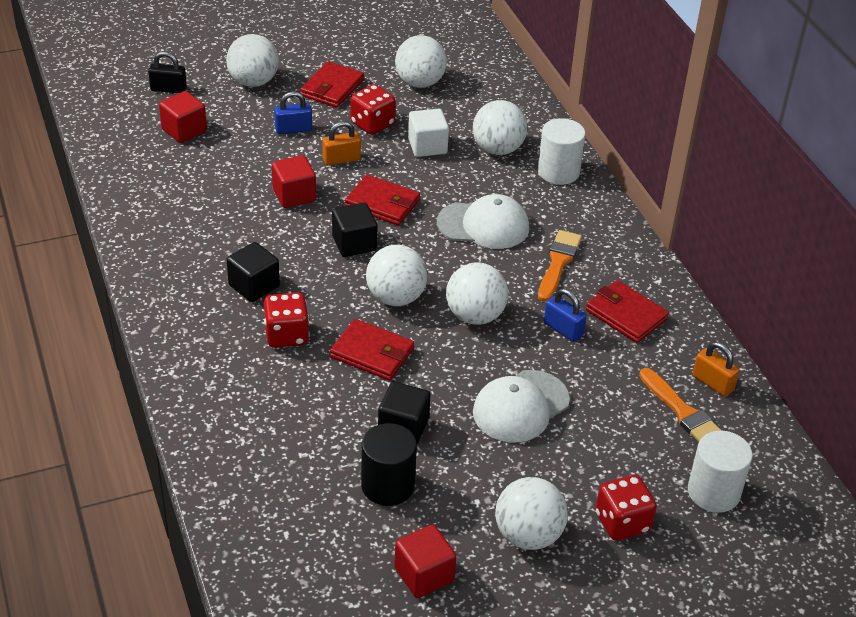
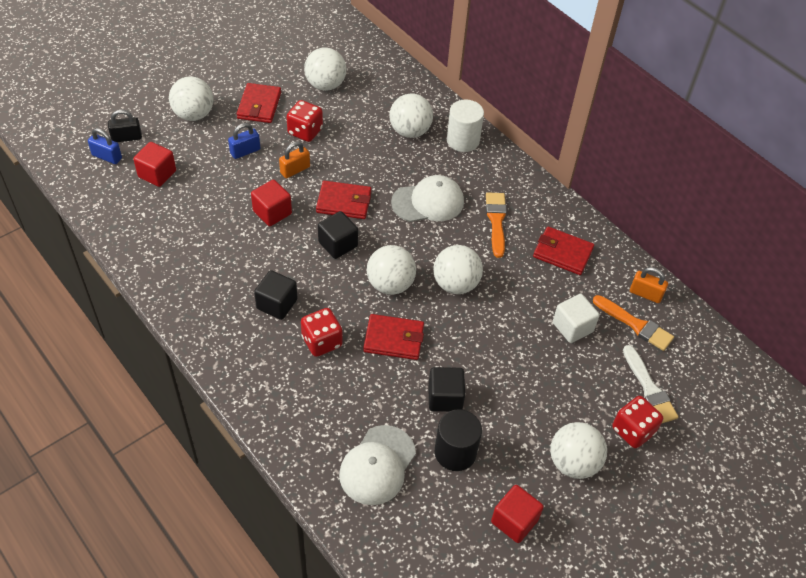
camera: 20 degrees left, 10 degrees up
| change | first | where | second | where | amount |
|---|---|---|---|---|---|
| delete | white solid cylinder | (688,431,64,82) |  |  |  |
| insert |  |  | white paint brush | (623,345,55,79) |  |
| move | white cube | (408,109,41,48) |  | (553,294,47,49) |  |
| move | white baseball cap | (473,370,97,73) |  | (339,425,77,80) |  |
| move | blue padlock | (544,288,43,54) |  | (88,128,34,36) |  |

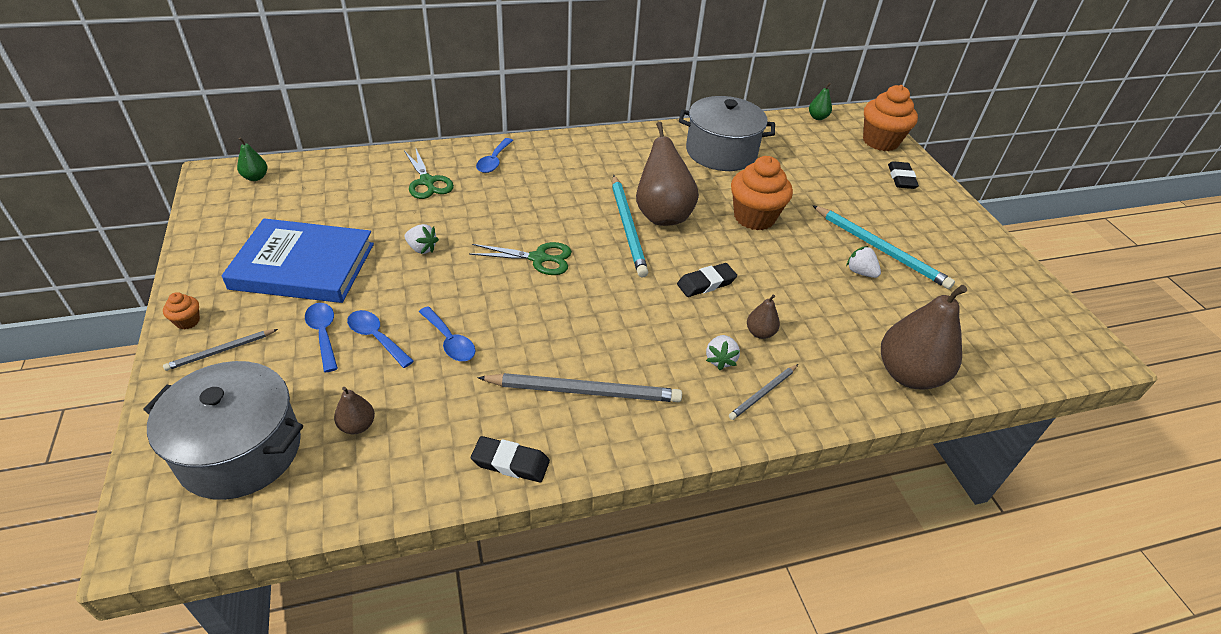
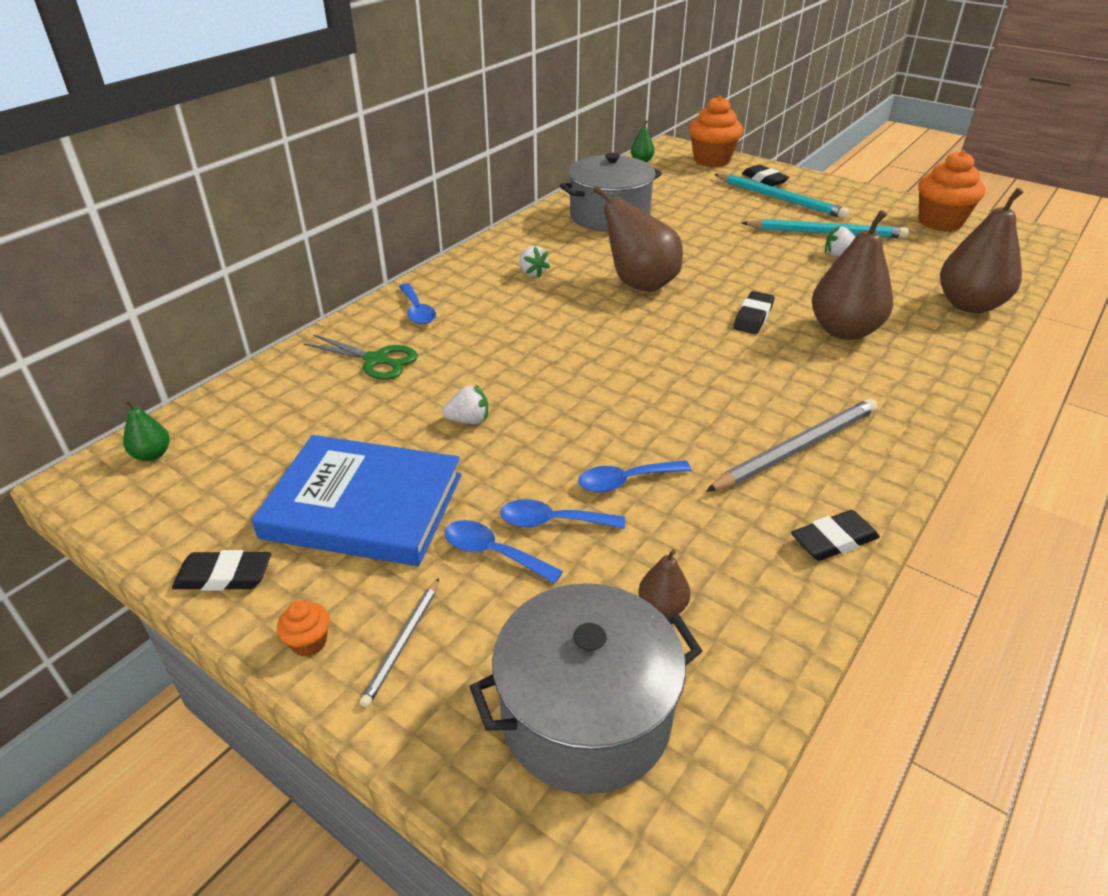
camera: 35 degrees left, 5 degrees down
| change | first | where | second | where | amount |
|---|---|---|---|---|---|
| delete | leaf-green scissors | (469,242,103,33) |  |  |  |
| delete | ash-grey pencil | (729,364,69,56) |  |  |  |
| insert |  |  | ebony pencil eraser | (172,550,99,41) |  |
| move | aqua pencil | (612,175,36,102) |  | (714,174,135,45) |  |
| move | white strawberry | (706,335,34,35) |  | (519,246,31,32) |  |
| move | bright orange fairy cake | (731,156,62,74) |  | (918,150,67,82) |  |
| rotate | blue hardcover | (222,218,152,85) |  | (252,435,209,131) | 45 degrees clockwise |
| rotate | blue tablespoon | (419,306,56,55) |  | (578,460,113,32) | 150 degrees clockwise |
| resize | brown toy pear | (747,295,33,44) |  | (812,210,81,130) | x2.21 |

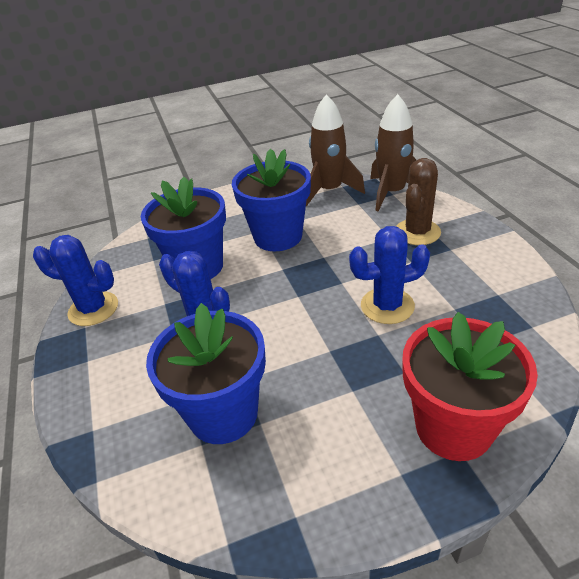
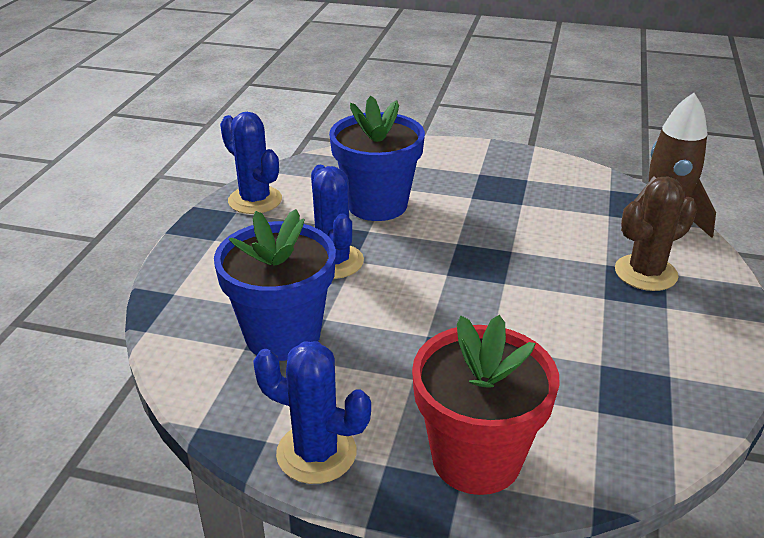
camera: 30 degrees right, 5 degrees down
| change | first | where | second | where | amount |
|---|---|---|---|---|---|
| delete | blue potted plant | (232,149,79,102) |  |  |  |
| delete | brown toy rocket | (306,94,59,112) |  |  |  |
| move | blue saguaro cactus | (349,226,81,98) |  | (253,341,118,143) |  |

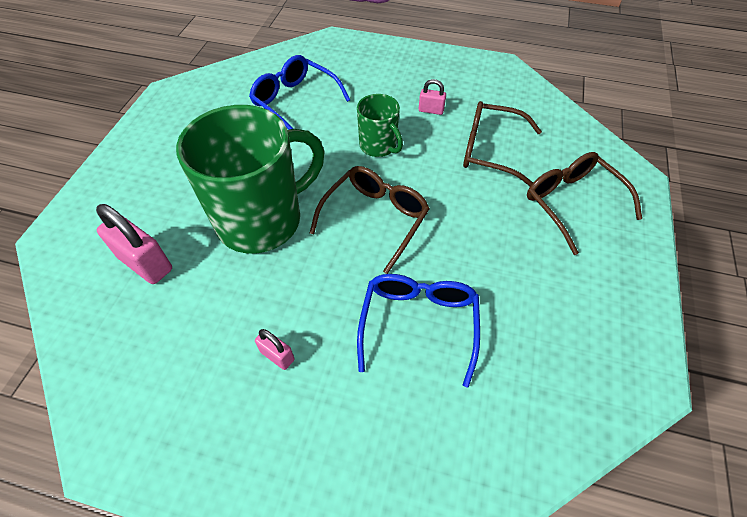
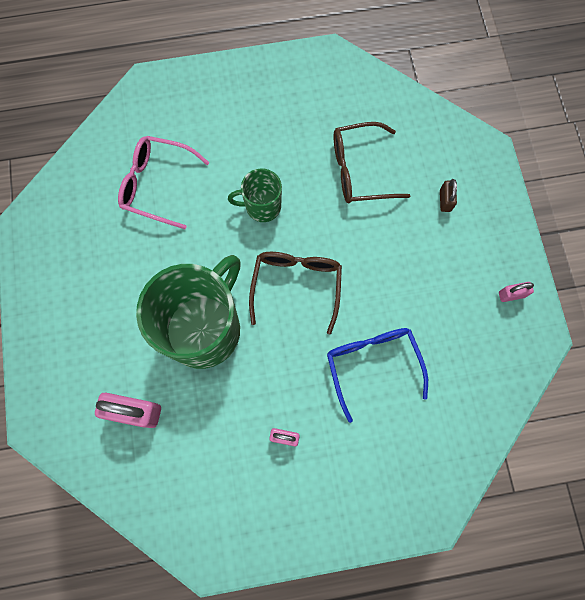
camera: 25 degrees left, 20 degrees up
| change | first | where | second | where | amount |
|---|---|---|---|---|---|
| move | pink padlock | (418,79,28,36) |  | (499,282,35,20) |  |
| replace | brown eyeglasses | (527,152,115,103) | brown padlock | (440,179,17,33) |  |
| recolor | blue eyeglasses | (249,55,101,75) | pink eyeglasses | (118,136,92,93) |  |
| rotate | leaf-green tea mug | (357,94,46,63) |  | (228,168,54,54) | 150 degrees clockwise |

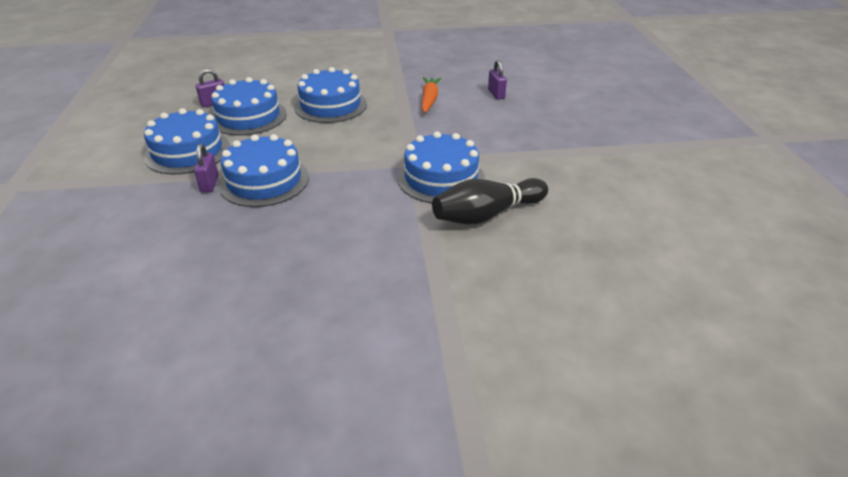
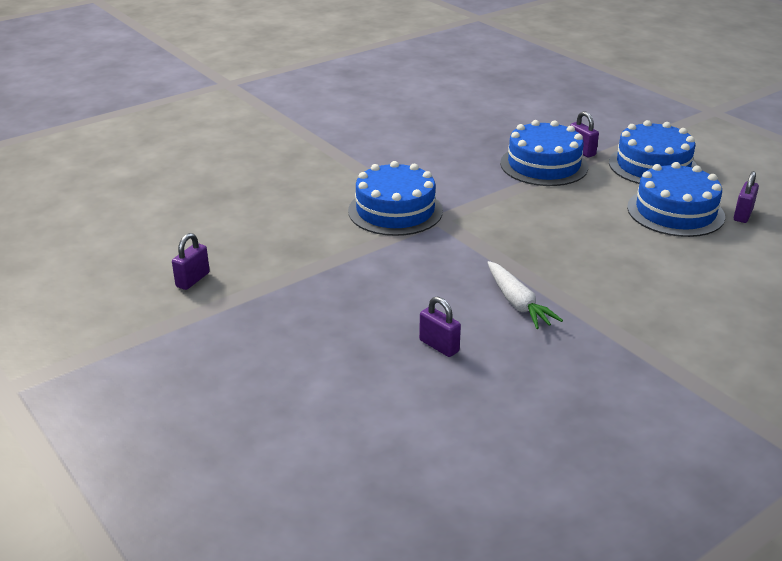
camera: 150 degrees right, 5 degrees down
| change | first | where | second | where | amount |
|---|---|---|---|---|---|
| delete | blue layer cake | (294,67,73,56) |  |  |  |
| delete | ebony tenpin | (432,178,116,46) |  |  |  |
| insert |  |  | royal purple padlock | (172,233,38,57) |  |
| recolor | bright orange toy carrot | (422,77,19,36) | white toy carrot | (487,261,76,68) |  |

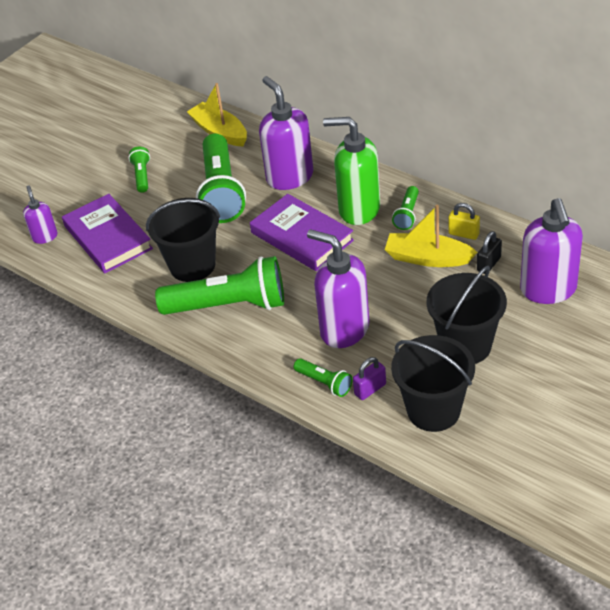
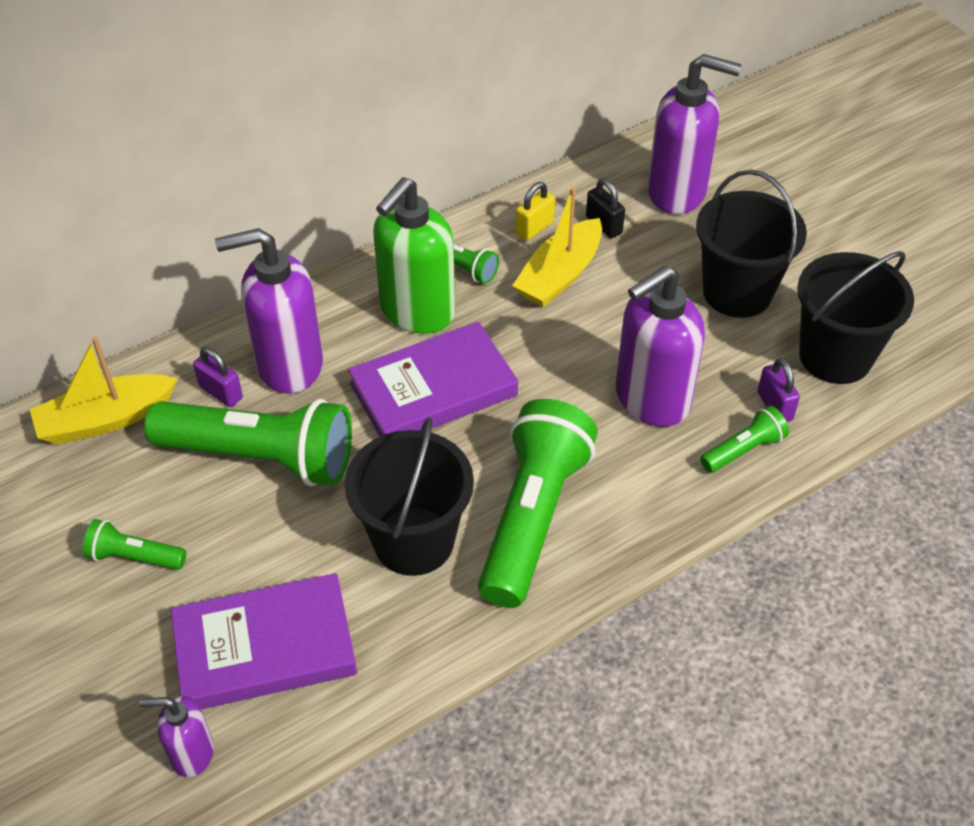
camera: 75 degrees left, 5 degrees up
| change | first | where | second | where | amount |
|---|---|---|---|---|---|
| insert |  |  | royal purple padlock | (193,347,50,60) |  |

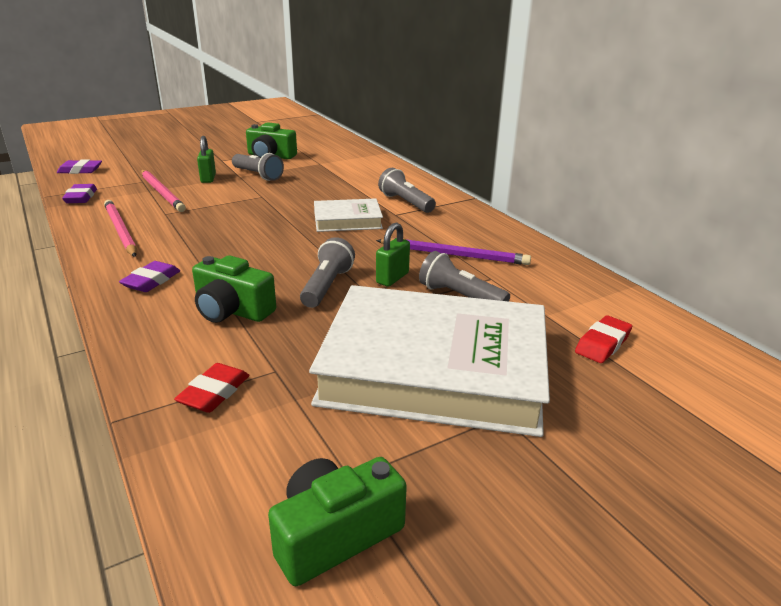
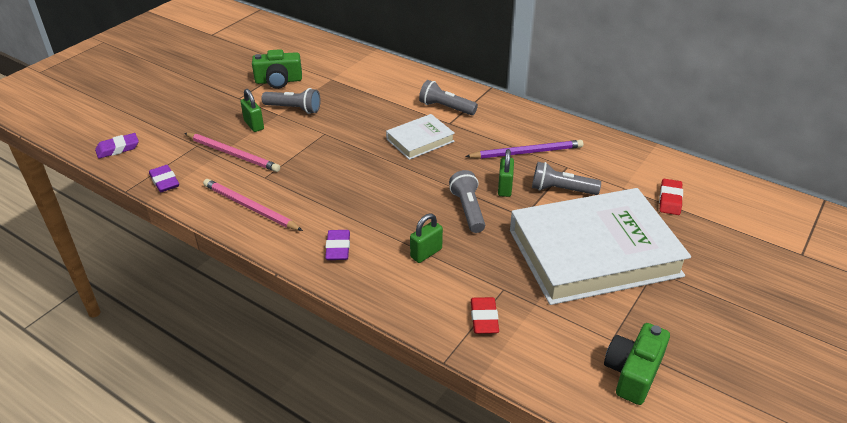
camera: 25 degrees left, 10 degrees up
| change | first | where | second | where | amount |
|---|---|---|---|---|---|
| replace | leaf-green camera | (192,255,84,68) | leaf-green padlock | (410,213,33,50) |  |

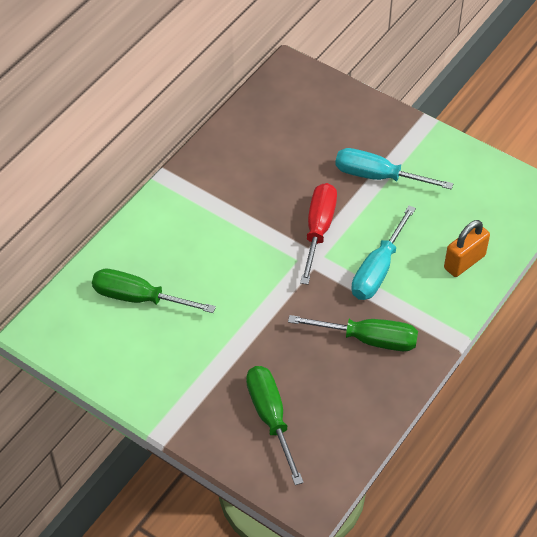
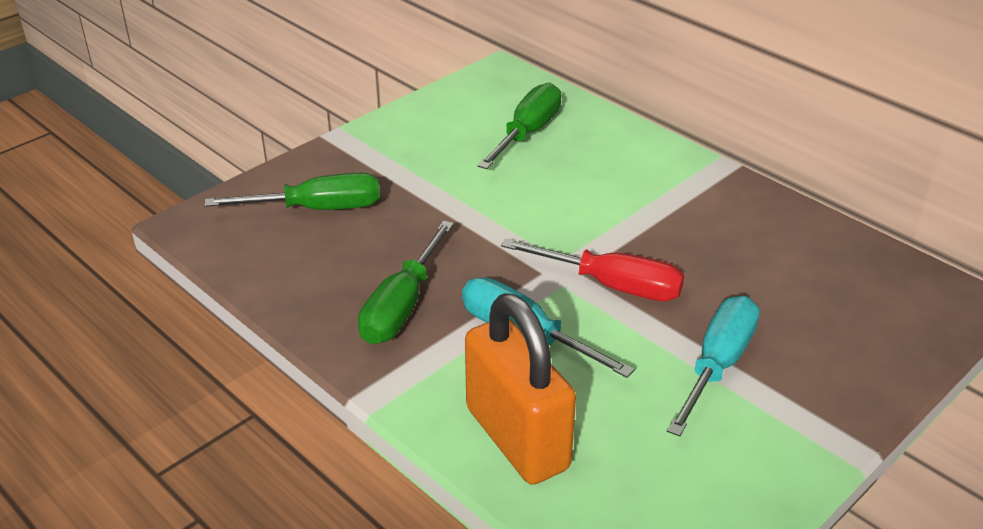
camera: 100 degrees right, 15 degrees down
| change | first | where | second | where | amount |
|---|---|---|---|---|---|
| resize | bright orange padlock | (444,220,46,57) |  | (465,293,111,192) | x1.63 |

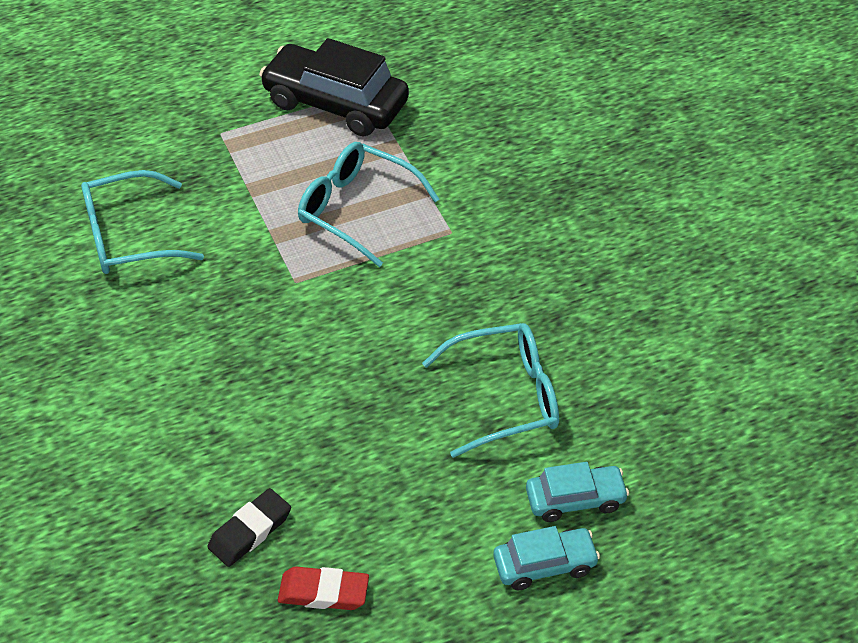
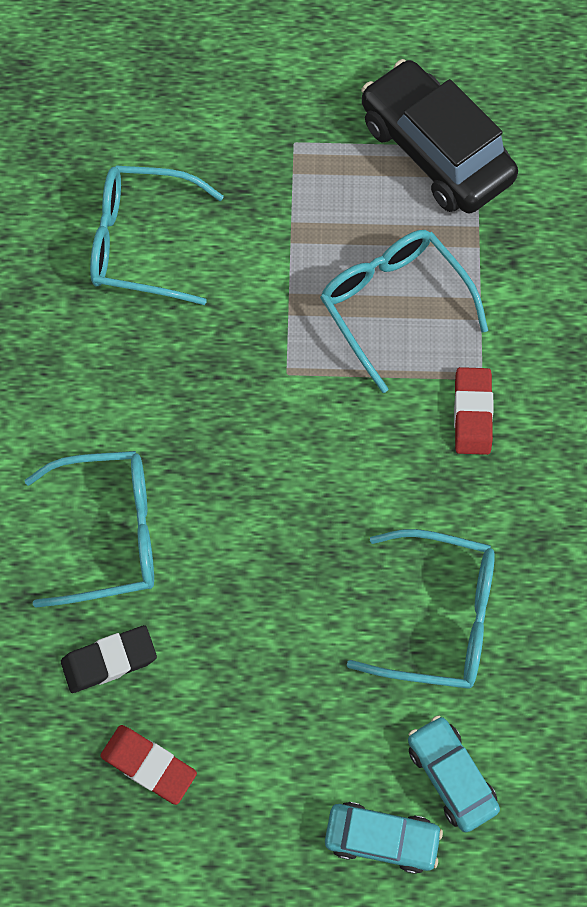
camera: 25 degrees right, 20 degrees up
| change | first | where | second | where | amount |
|---|---|---|---|---|---|
| insert |  |  | aqua eyeglasses | (25,451,129,157) |  |
| insert |  |  | scarlet pencil eraser | (454,367,40,88) |  |
| rotate | aqua car | (526,462,103,60) |  | (408,715,92,117) | 135 degrees counterclockwise |

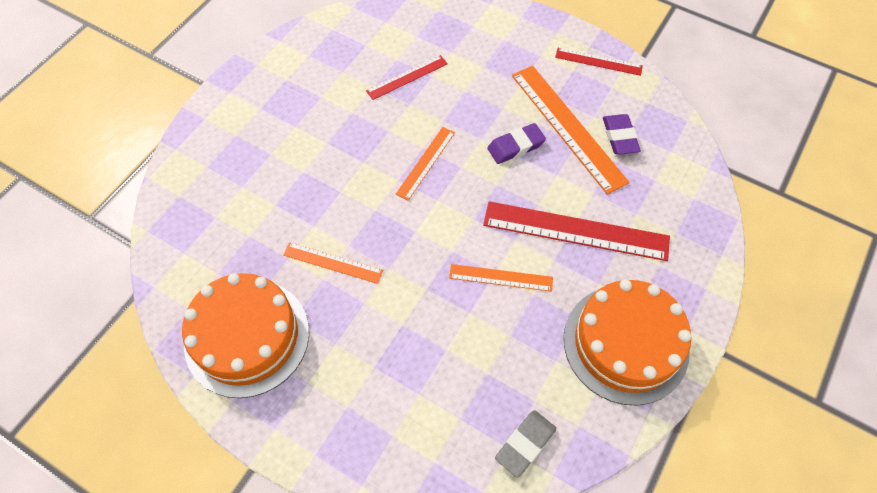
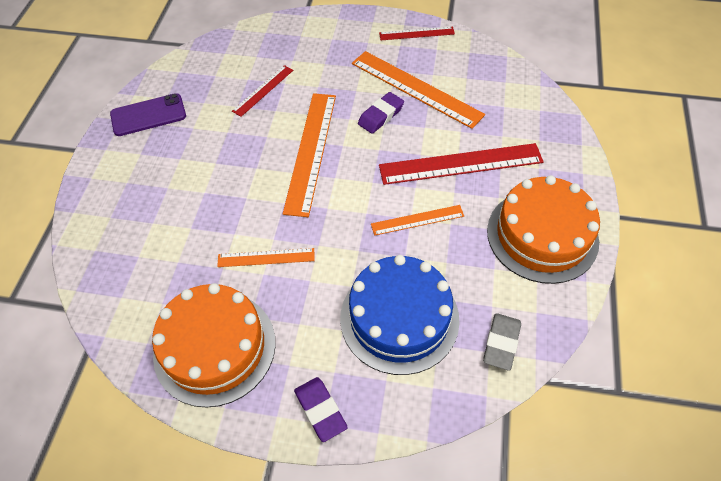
camera: 20 degrees left, 5 degrees down
| change | first | where | second | where | amount |
|---|---|---|---|---|---|
| insert |  |  | royal purple mobile phone | (110,93,76,43) |  |
| insert |  |  | blue layer cake | (340,255,120,120) |  |
| move | royal purple pencil eraser | (603,114,38,41) |  | (294,377,54,65) |  |
| resize | bright orange measuring stick | (396,127,59,74) |  | (283,93,53,124) | x1.85 |

